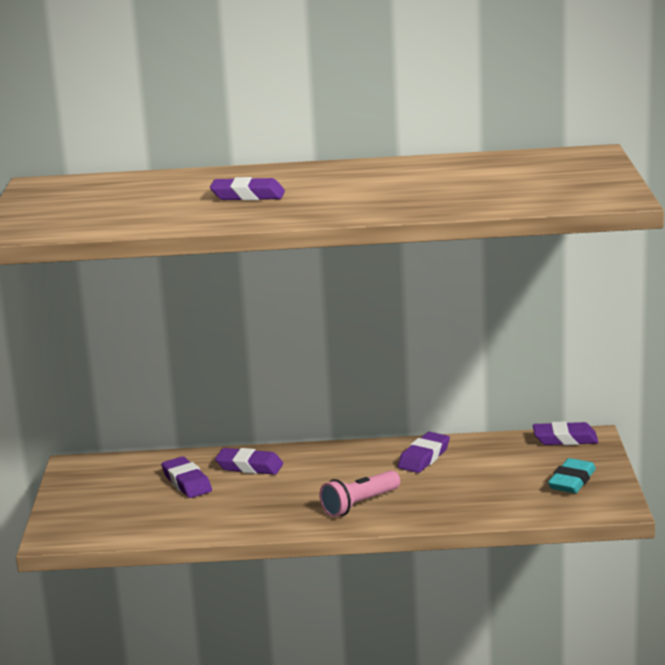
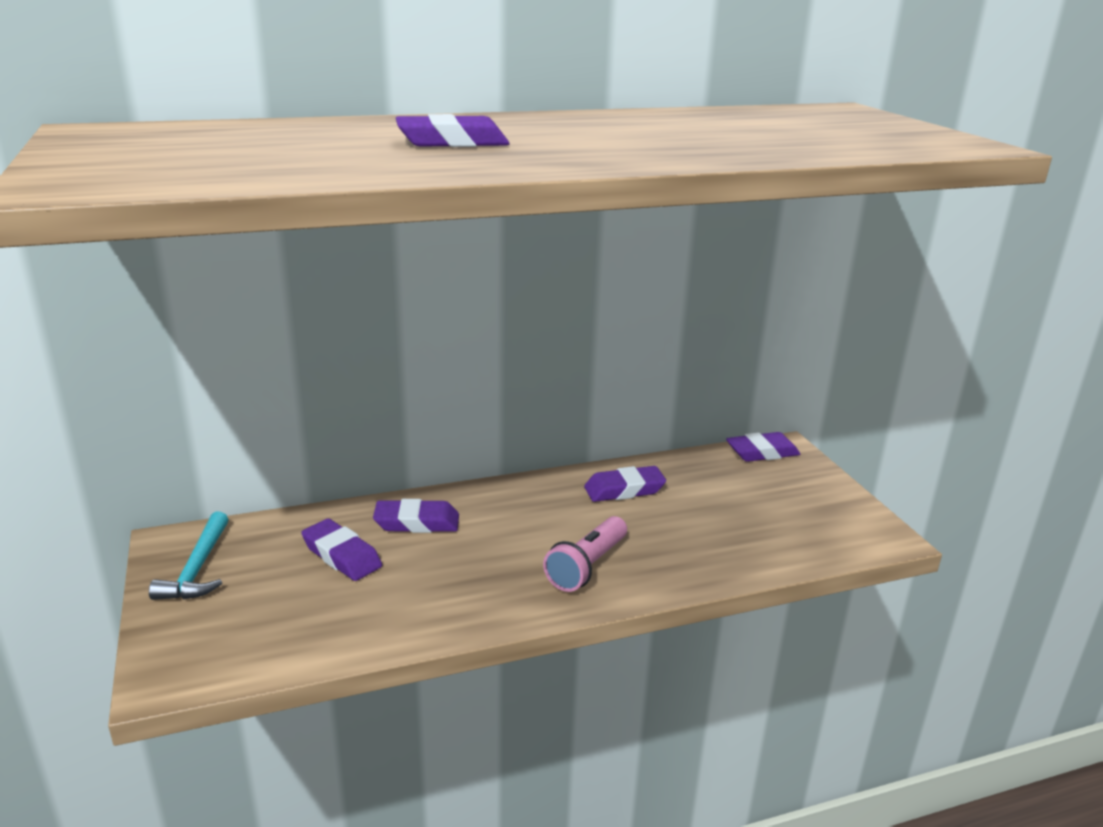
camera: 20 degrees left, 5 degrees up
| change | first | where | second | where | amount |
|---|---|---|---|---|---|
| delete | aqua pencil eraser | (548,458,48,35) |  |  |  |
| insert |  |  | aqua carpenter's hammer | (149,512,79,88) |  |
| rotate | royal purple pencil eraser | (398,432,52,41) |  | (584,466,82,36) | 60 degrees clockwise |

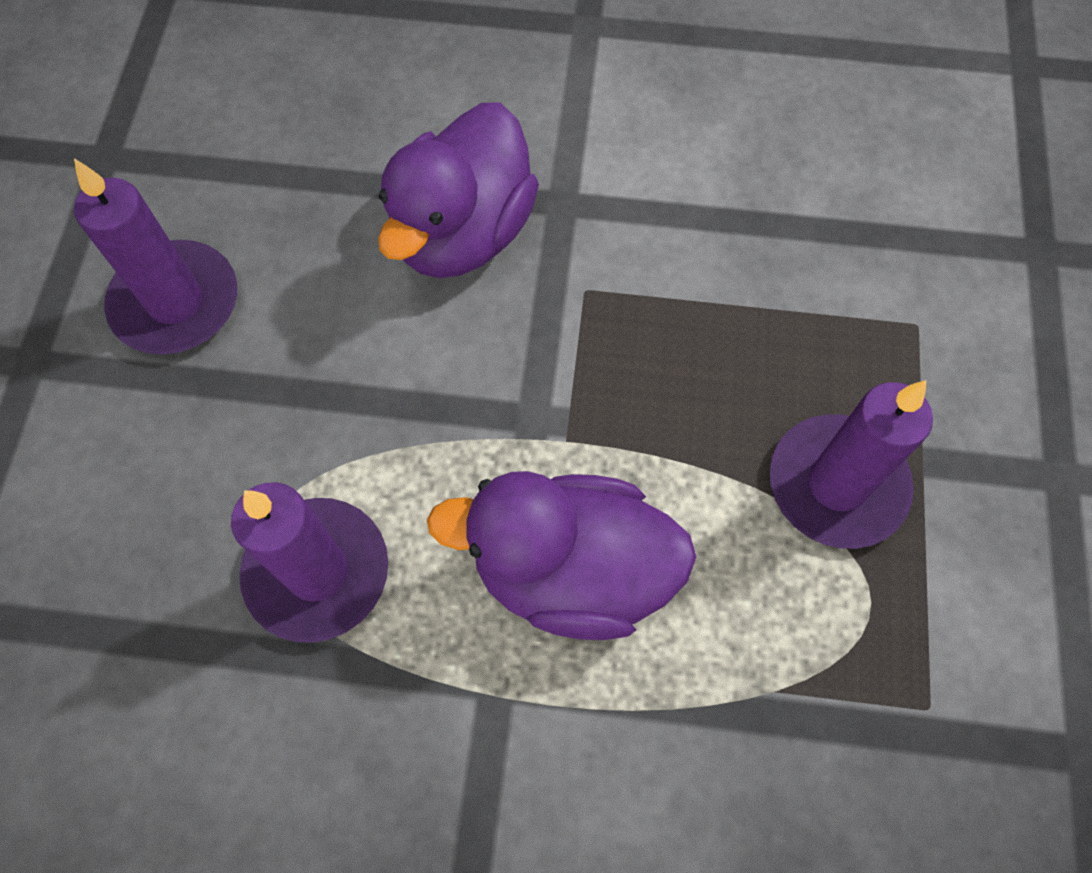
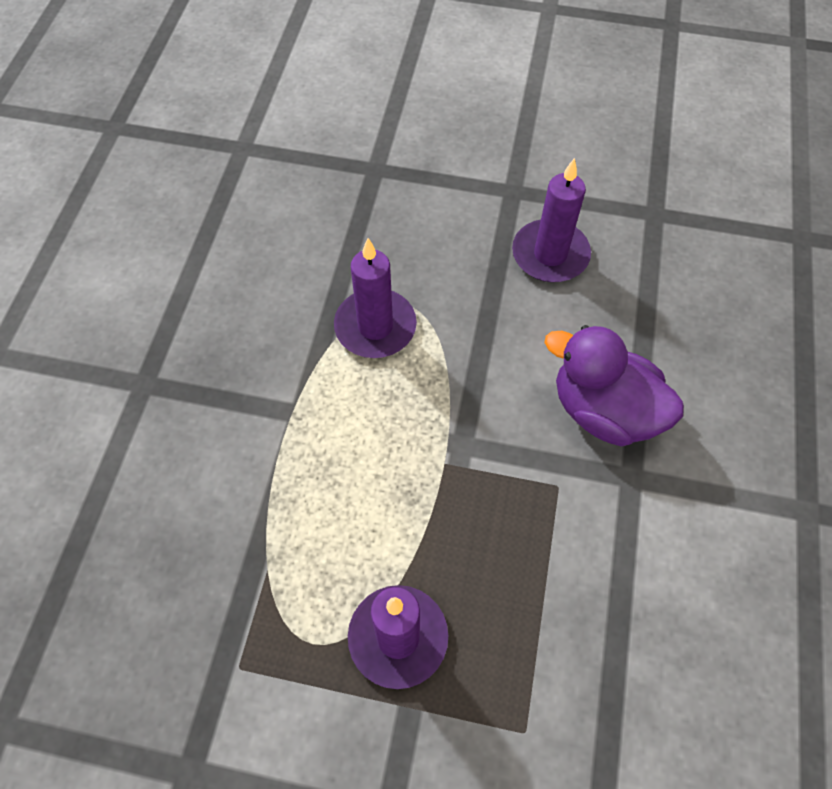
camera: 95 degrees right, 5 degrees down
| change | first | where | second | where | amount |
|---|---|---|---|---|---|
| delete | royal purple toy duck | (427,471,269,169) |  |  |  |

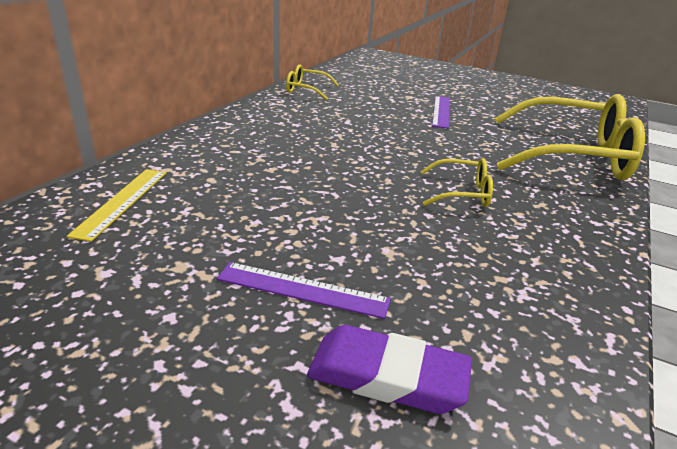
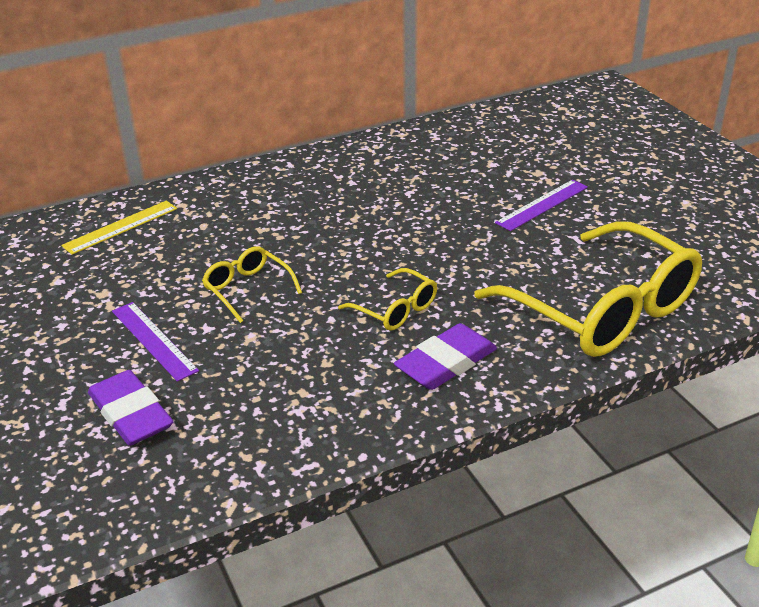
camera: 40 degrees right, 5 degrees up
| change | first | where | second | where | amount |
|---|---|---|---|---|---|
| insert |  |  | royal purple pencil eraser | (394,323,103,67) |  |
| move | yellow eyeglasses | (286,64,53,36) |  | (202,246,100,77) |  |

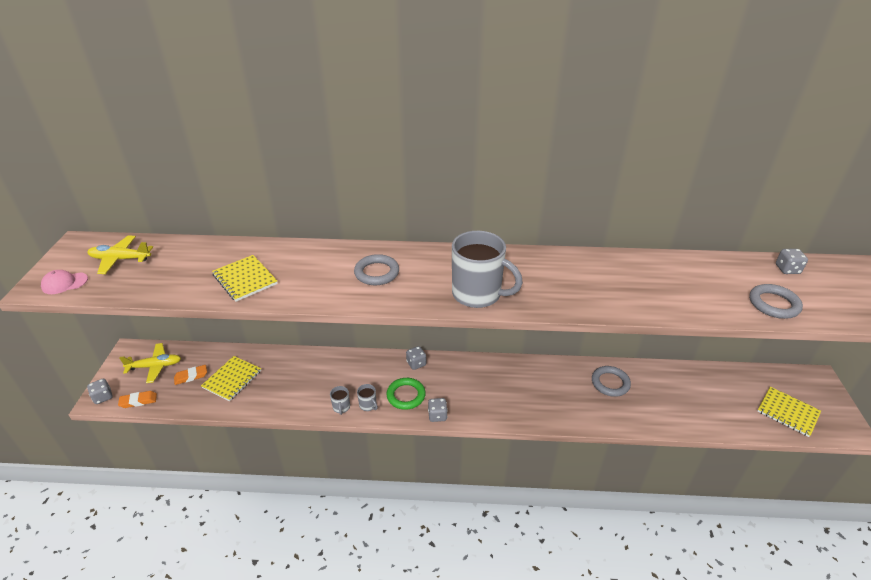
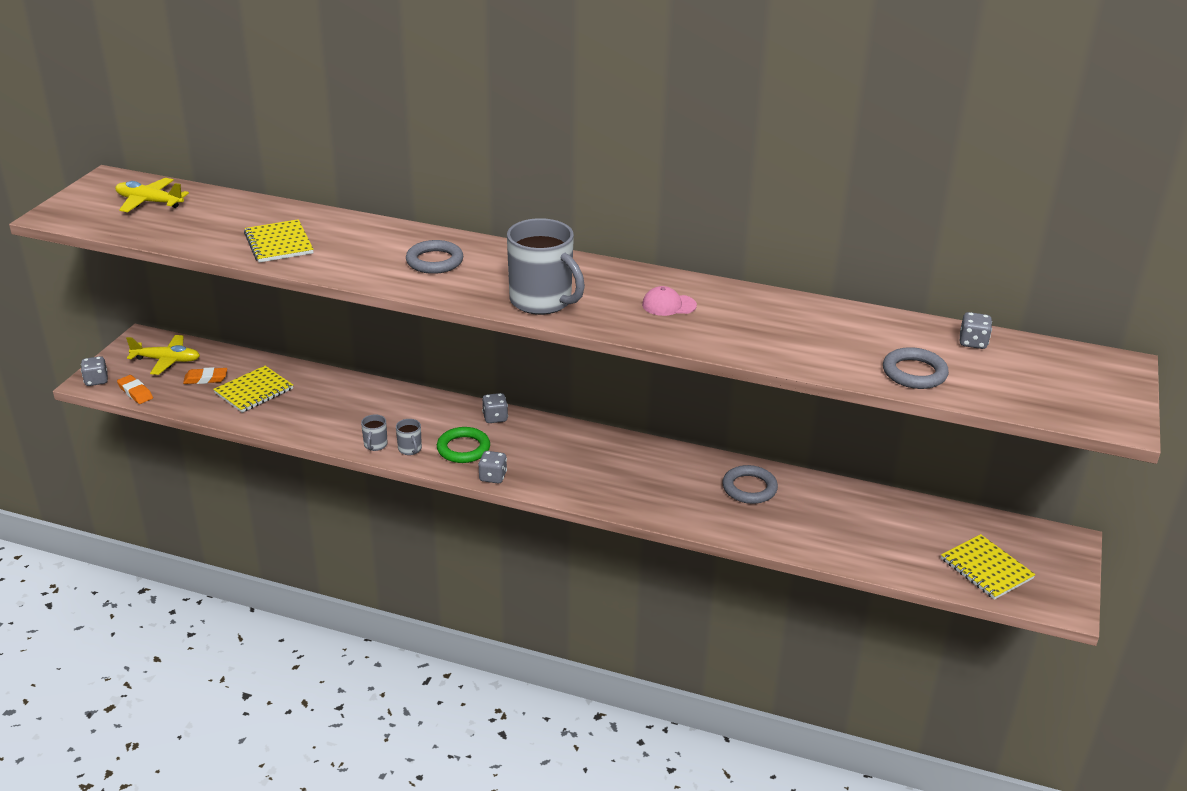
camera: 15 degrees right, 5 degrees down
| change | first | where | second | where | amount |
|---|---|---|---|---|---|
| move | pink baseball cap | (41,270,47,24) |  | (642,286,55,30) |  |
| rotate | bright orange pencil eraser | (118,391,39,17) |  | (117,375,36,29) | 45 degrees clockwise |

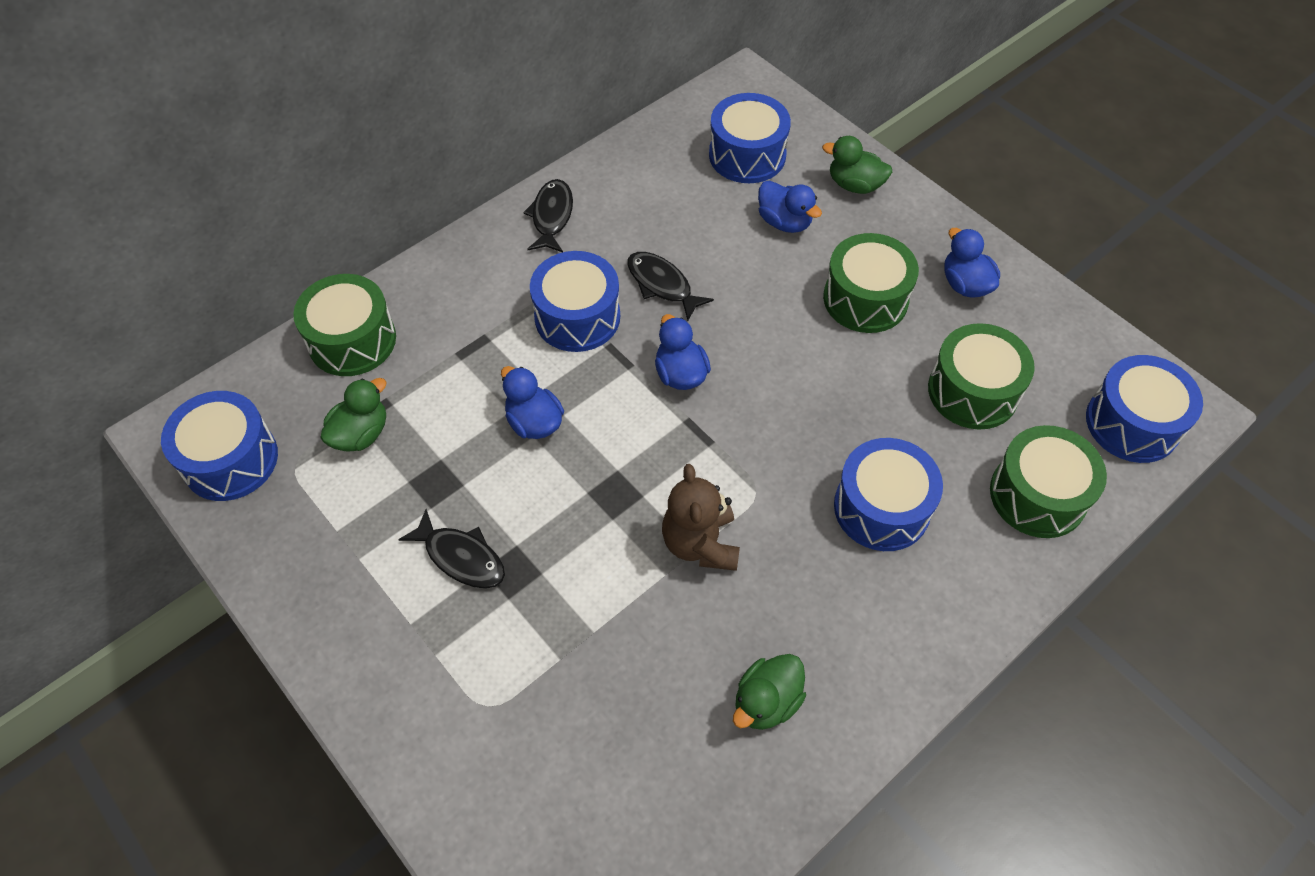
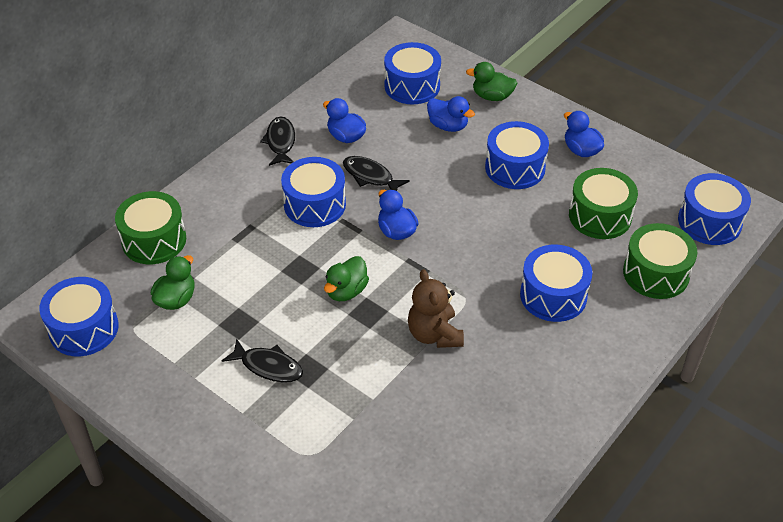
camera: 10 degrees left, 10 degrees down
| change | first | where | second | where | amount |
|---|---|---|---|---|---|
| move | blue toy duck | (501,366,63,73) |  | (323,98,43,45) |  |
| move | leaf-green toy duck | (733,654,73,76) |  | (324,256,45,45) |  |
| recolor | leaf-green drum | (823,233,96,100) | blue drum | (485,121,64,68) |  |

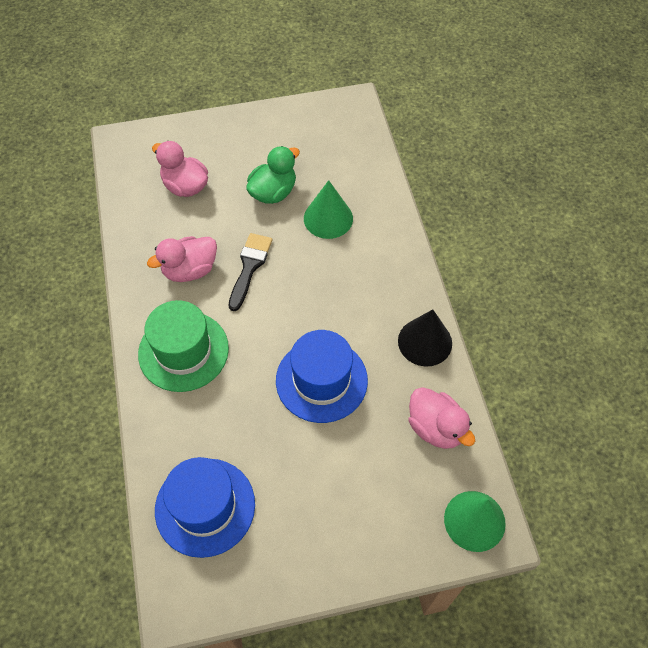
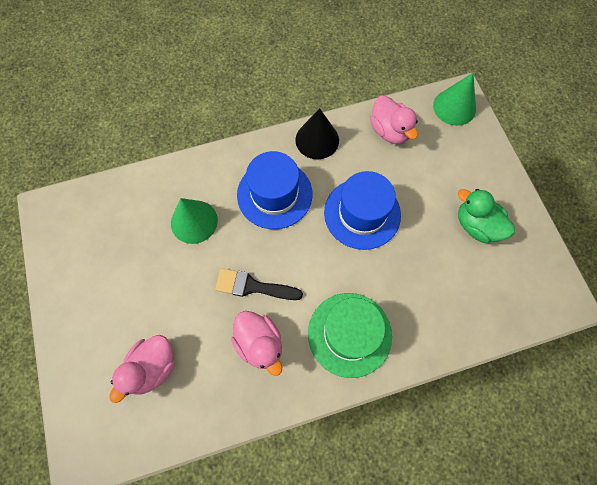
camera: 95 degrees left, 10 degrees up
| change | first | where | second | where | amount |
|---|---|---|---|---|---|
| move | blue hat | (155,457,100,101) |  | (237,151,75,78) |  |
| move | leaf-green toy duck | (246,146,54,58) |  | (458,189,57,54) |  |
| rotate | pink toy duck | (408,387,67,62) |  | (370,95,48,49) | 105 degrees clockwise |

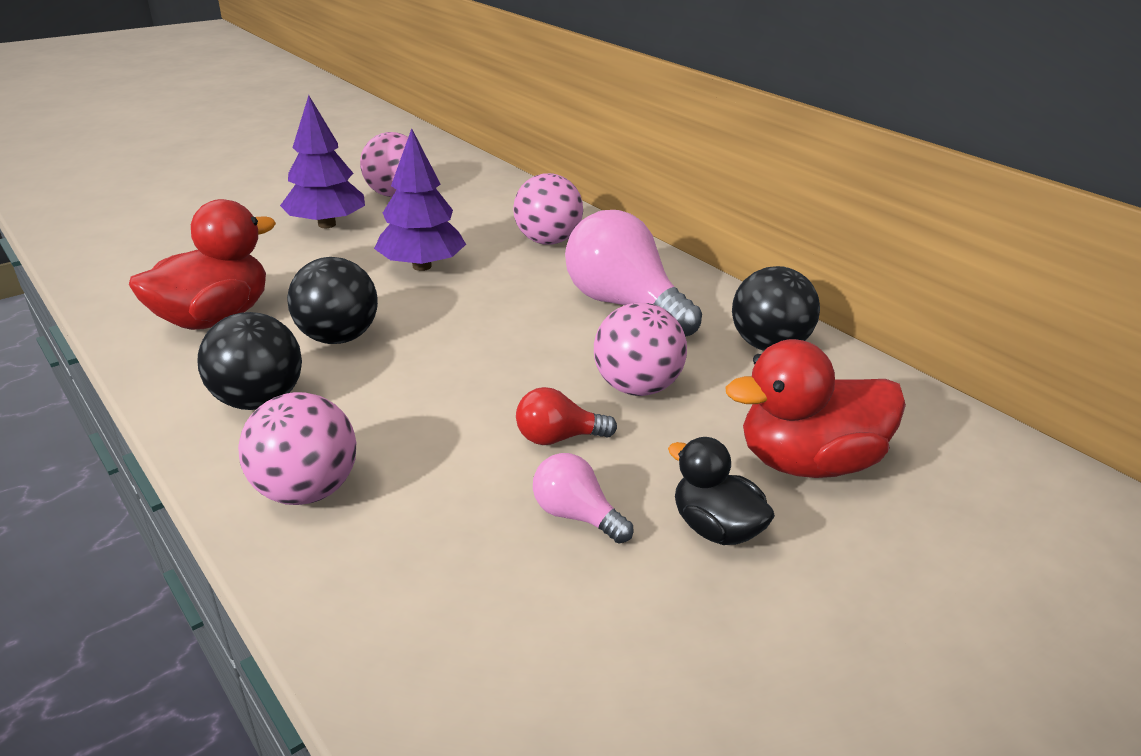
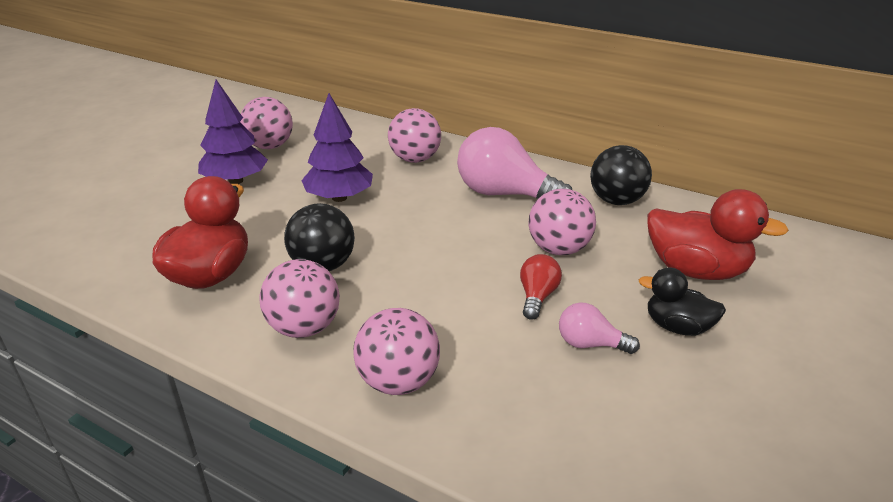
camera: 20 degrees left, 0 degrees up
| change | first | where | second | where | amount |
|---|---|---|---|---|---|
| recolor | ebony sphere | (197,312,105,98) | pink sphere | (260,259,80,79) |  |
| rotate | scarlet lightbulb | (516,387,101,58) |  | (520,254,42,66) | 135 degrees clockwise |
| rotate | scarlet toy duck | (725,339,181,139) |  | (647,189,142,91) | 120 degrees counterclockwise |

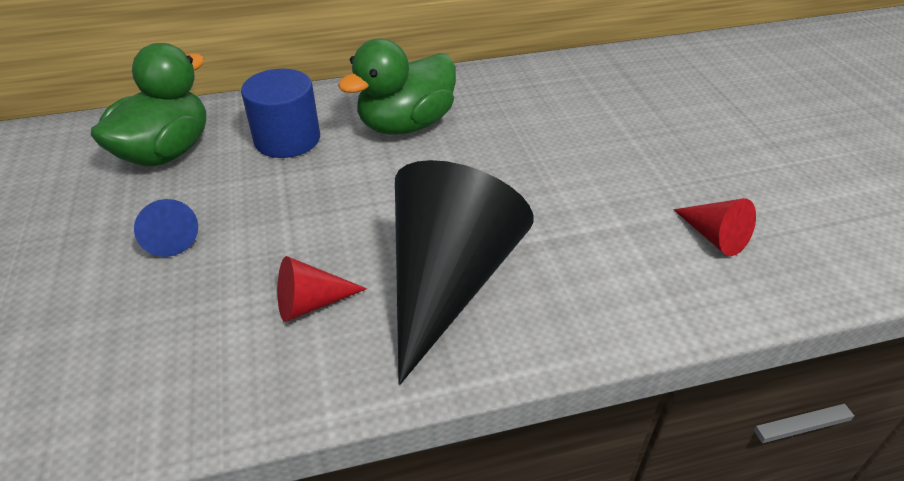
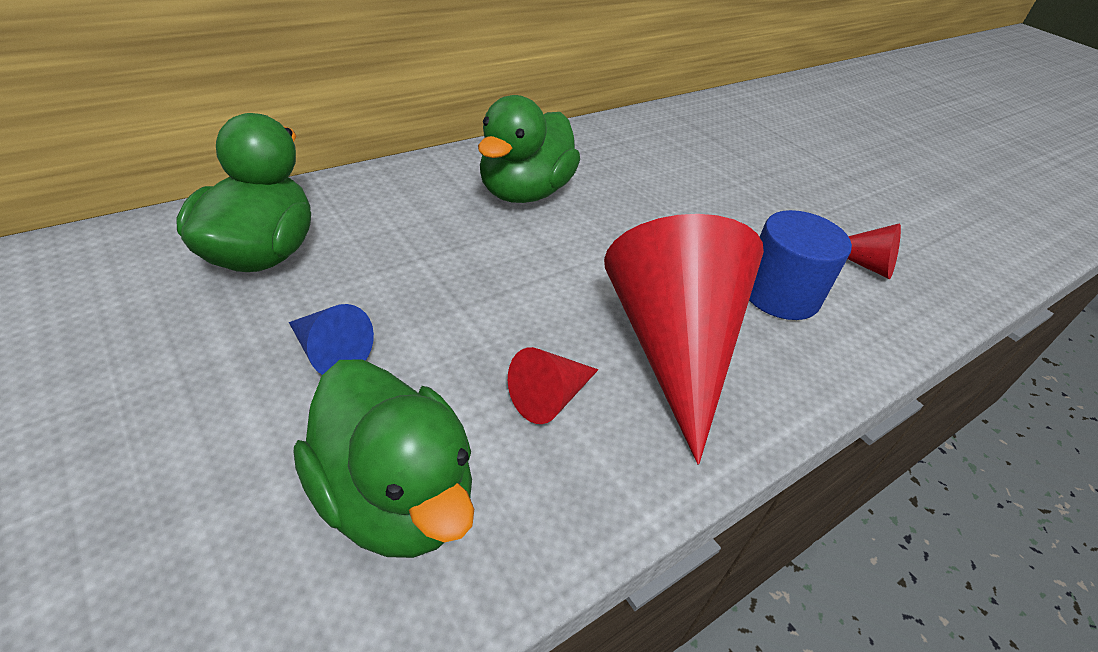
camera: 25 degrees left, 0 degrees up
| change | first | where | second | where | amount |
|---|---|---|---|---|---|
| insert |  |  | leaf-green toy duck | (294,359,180,199) |  |
| move | blue solid cylinder | (241,69,79,89) |  | (749,210,103,110) |  |
| recolor | ebony solid cone | (395,160,138,225) | scarlet solid cone | (604,214,160,250) |  |

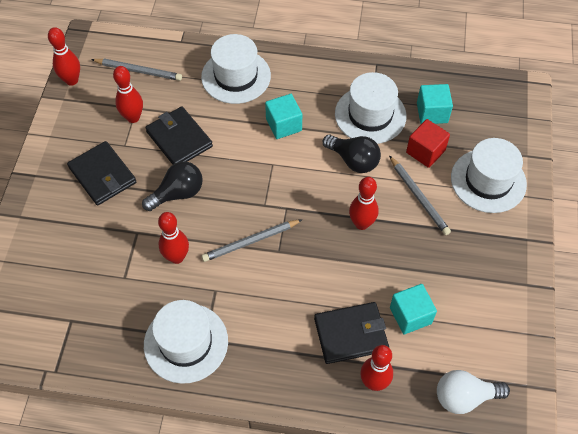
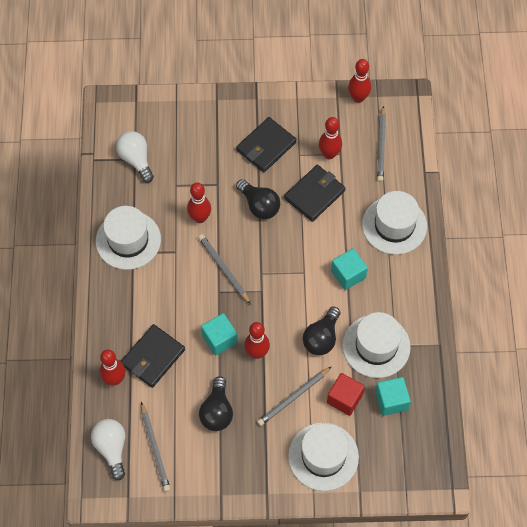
camera: 80 degrees right, 5 degrees up
| change | first | where | second | where | amount |
|---|---|---|---|---|---|
| insert |  |  | white lightbulb | (116,131,38,52) |  |
| insert |  |  | ash-grey pencil | (141,402,30,90) |  |
| insert |  |  | ebony lightbulb | (199,376,34,55) |  |
| move | aqua cube | (390,284,47,50) |  | (201,313,37,43) |  |
| rotate | ebony billfold | (314,302,75,62) |  | (121,324,64,64) | 60 degrees clockwise |

